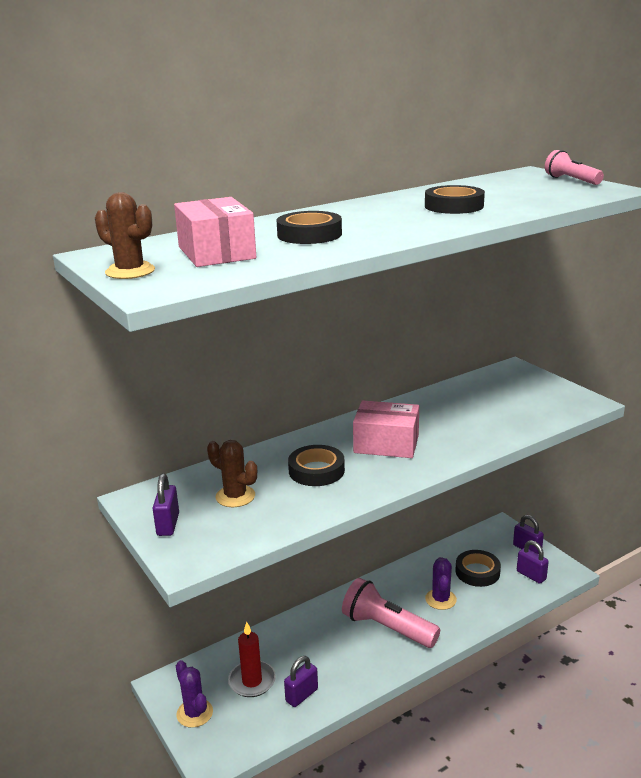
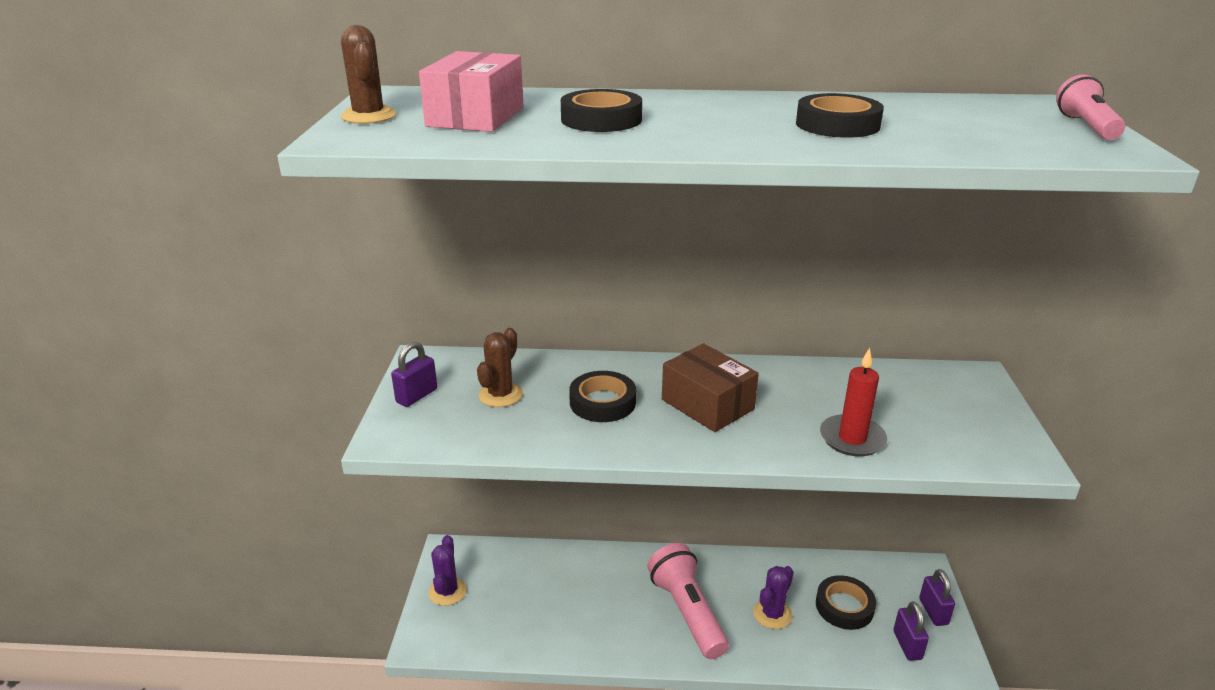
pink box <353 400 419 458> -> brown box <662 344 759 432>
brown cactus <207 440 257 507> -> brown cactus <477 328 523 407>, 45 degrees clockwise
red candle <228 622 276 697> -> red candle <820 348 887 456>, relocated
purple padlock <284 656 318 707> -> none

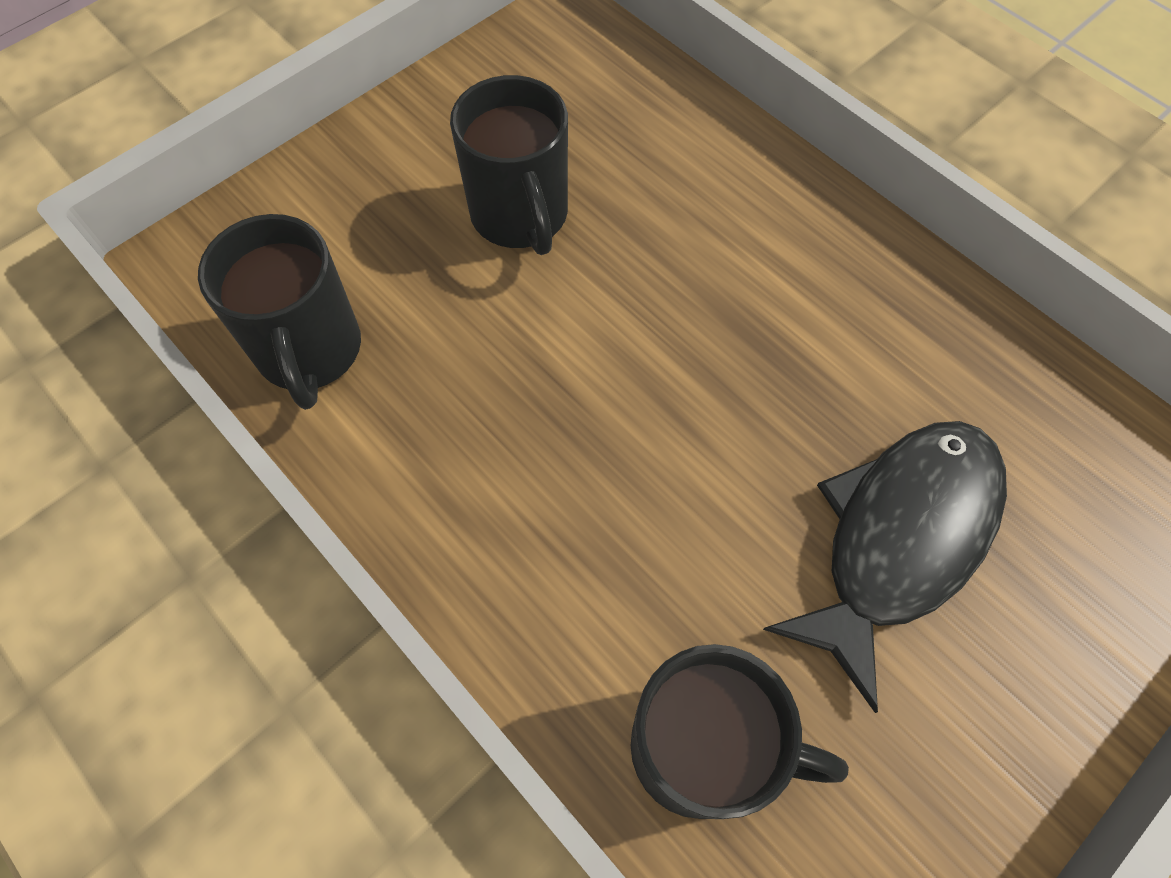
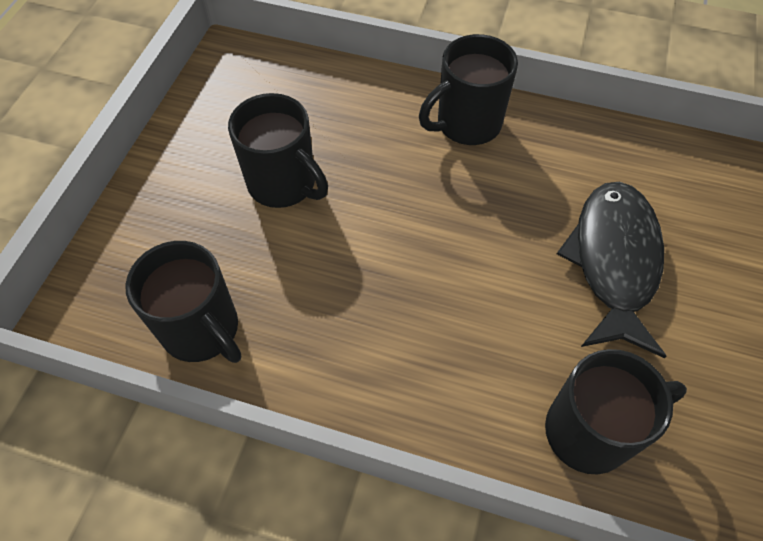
none -> black mug <419 34 518 145>

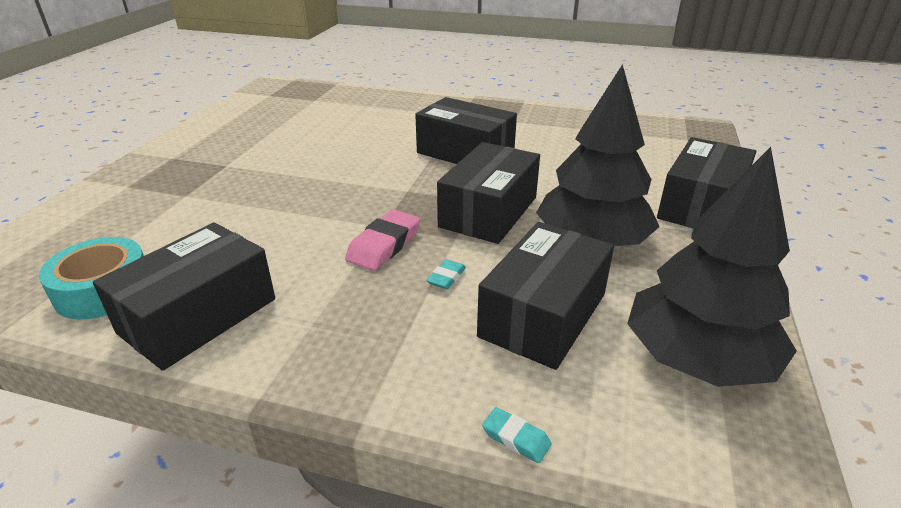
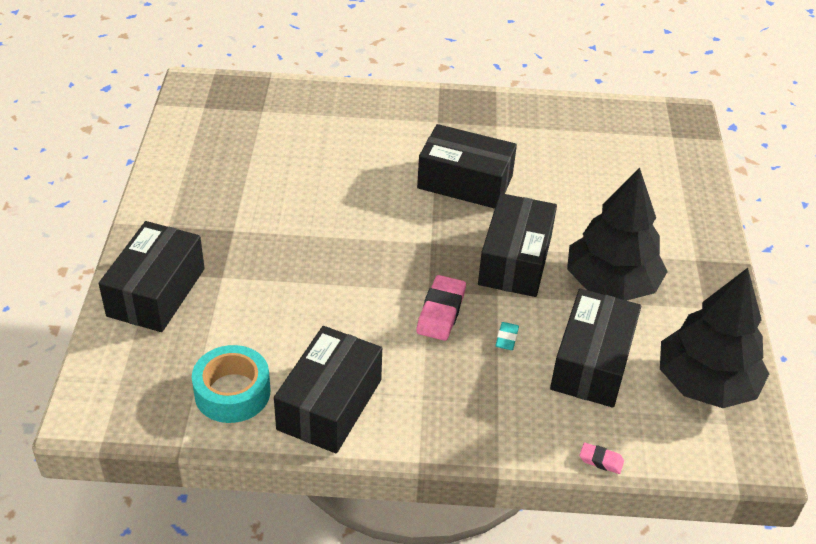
black box <657 137 756 228> -> black box <99 221 205 332>, relocated
turquoise eraser <482 407 552 463> -> pink eraser <580 442 624 474>

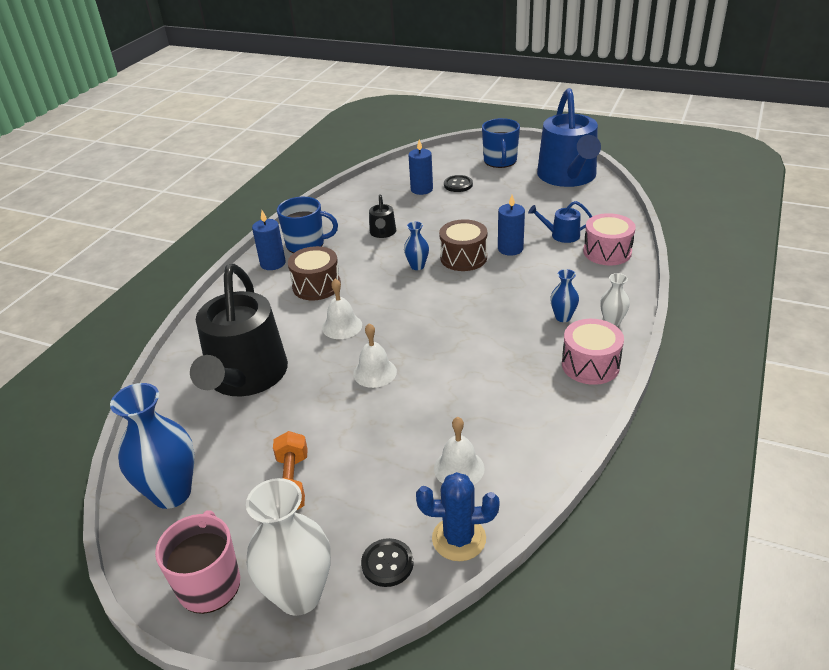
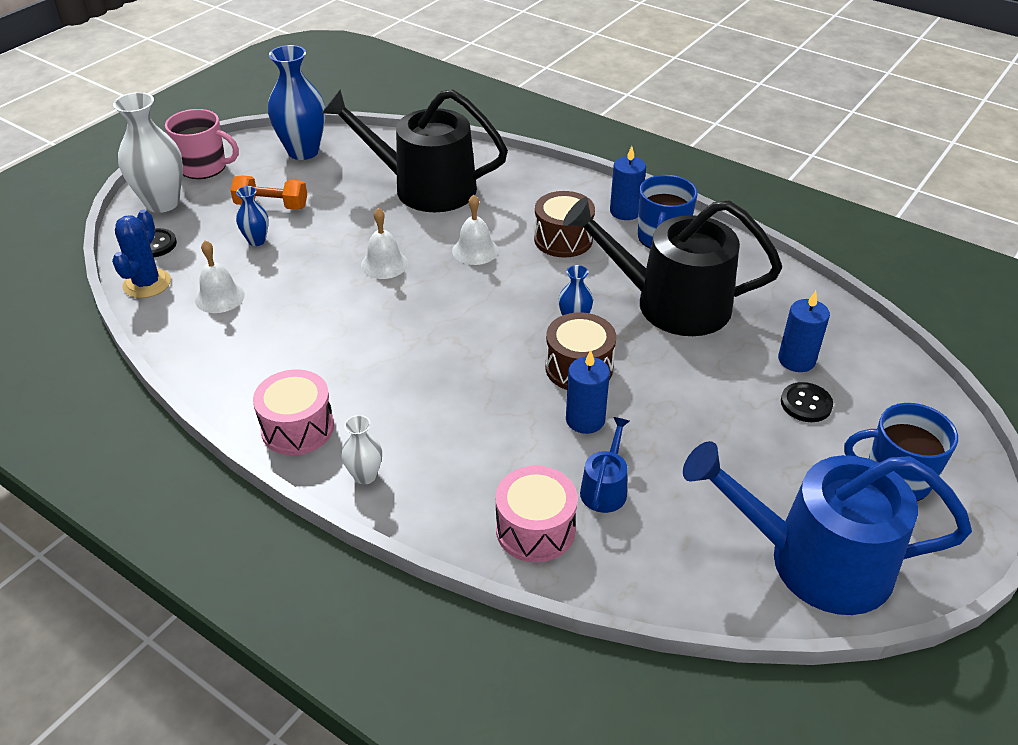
black watering can <369 194 396 238> -> black watering can <563 197 782 336>, x2.38
blue vase <550 269 579 322> -> blue vase <236 186 269 246>, relocated

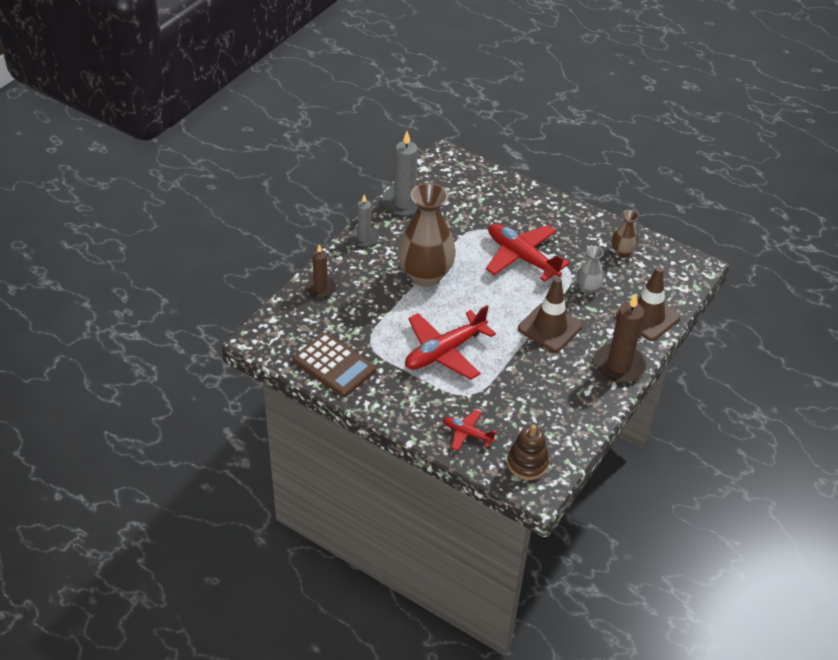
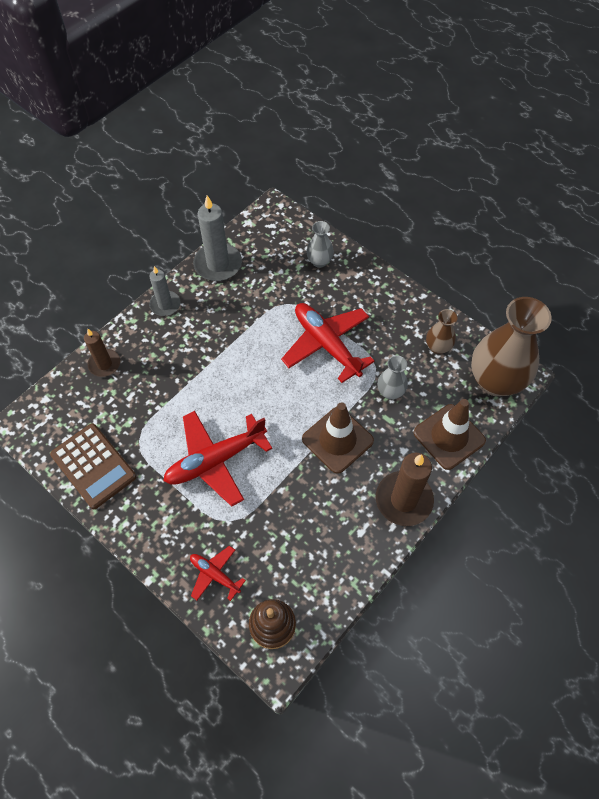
brown vase <398 183 456 287> -> brown vase <471 297 552 396>, relocated
none -> grey vase <306 221 334 268>

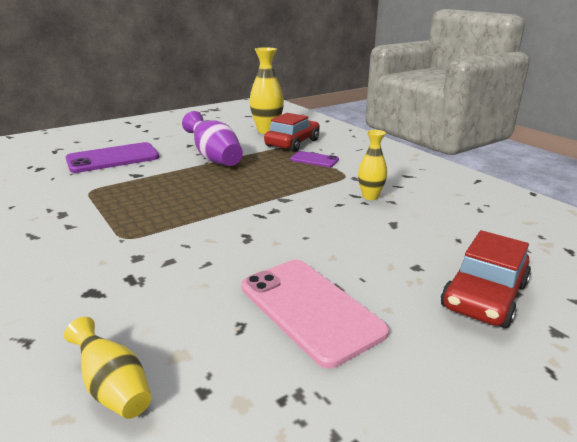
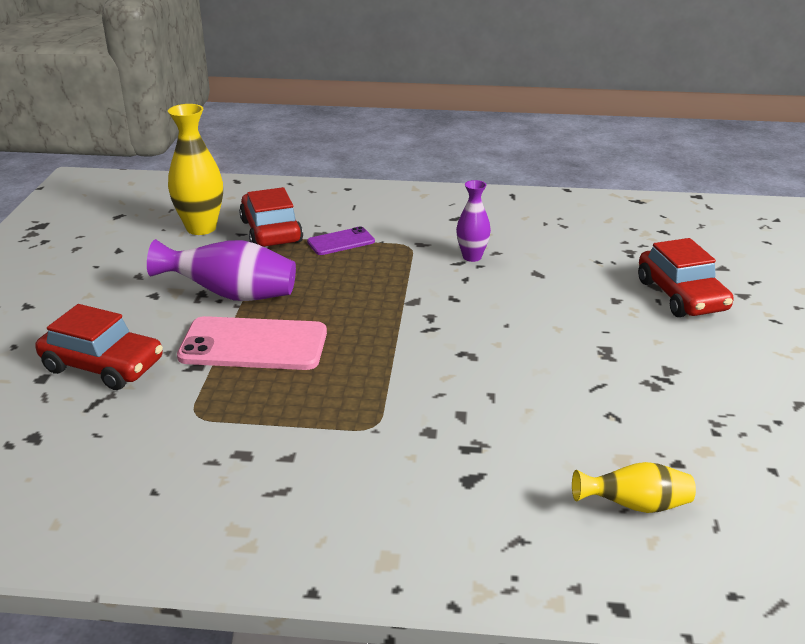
yellow vase <358 130 387 200> -> purple vase <456 180 491 262>
purple phone <66 142 159 173> -> red car <35 304 163 390>
pink phone <241 260 389 369> -> pink phone <177 316 327 370>, relocated

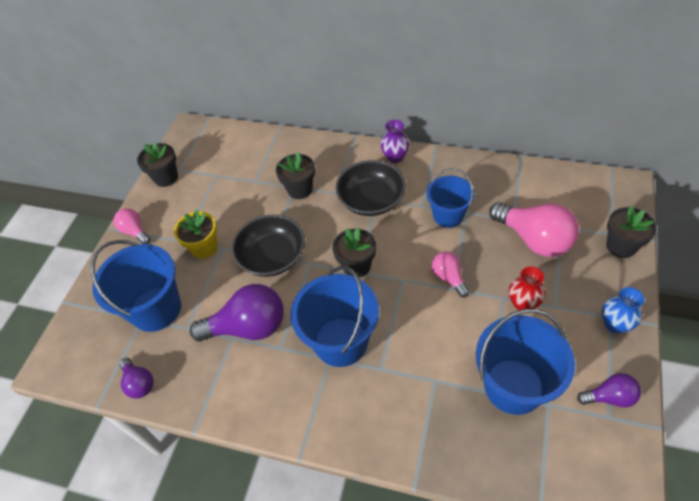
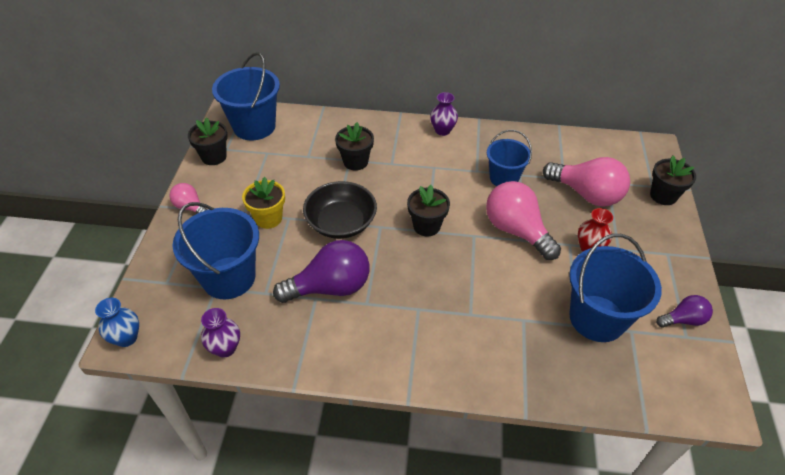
black bowl <336 160 406 216> -> none
pink light bulb <431 251 470 297> -> pink light bulb <486 181 561 260>, x1.88
blue bucket <291 266 379 367> -> blue bucket <212 52 280 140>, relocated
blue vase <602 287 644 334> -> blue vase <95 298 139 347>, relocated
purple light bulb <119 358 154 398> -> purple vase <201 308 240 358>

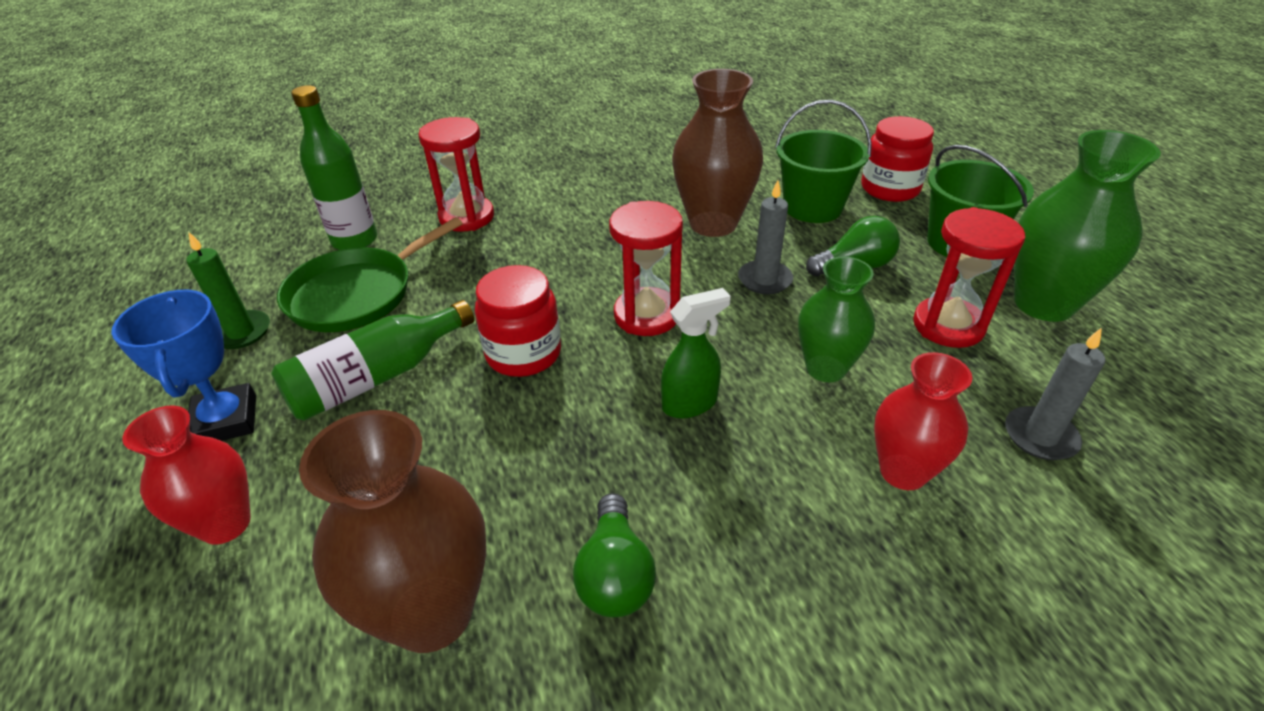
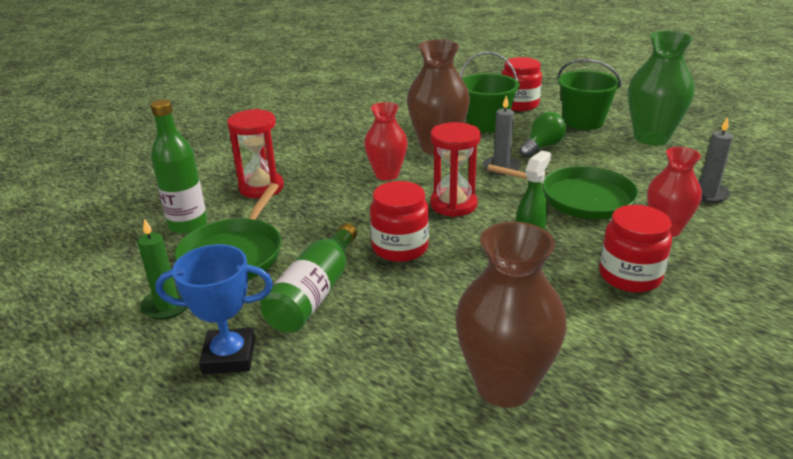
red hourglass <913 207 1025 348> -> none
green vase <798 256 875 382> -> green pan <487 164 638 220>
blue trophy <111 290 256 441> -> blue trophy <155 244 273 374>, 45 degrees counterclockwise
red vase <122 406 251 545> -> red vase <364 102 408 181>, relocated
green light bulb <573 493 656 617> -> none
none -> red jar <599 205 672 293>

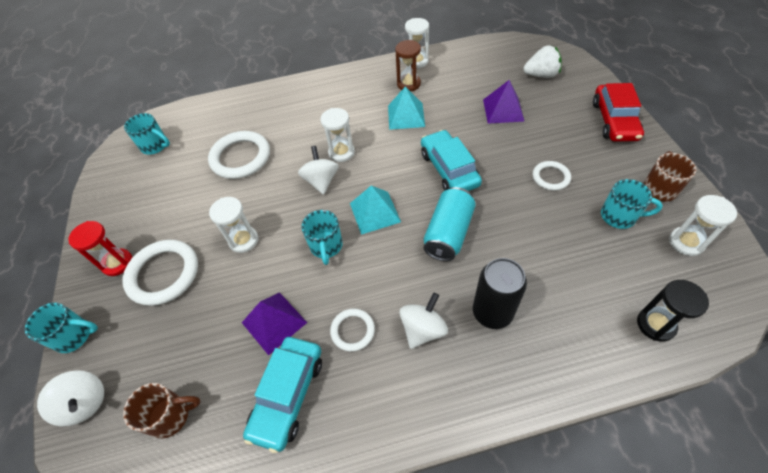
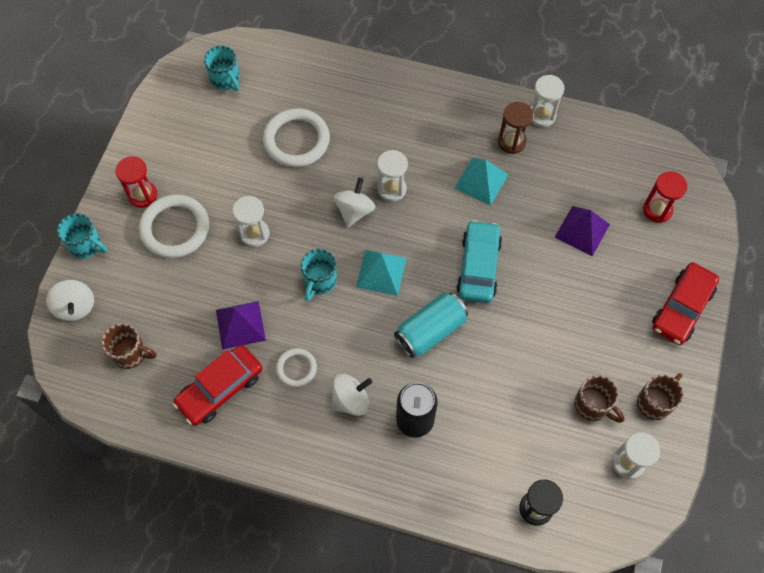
white strawberry <523 45 561 78> -> red hourglass <643 172 687 223>
white ring <533 161 571 191> -> none
turquoise mug <601 179 663 229> -> brown mug <574 375 625 423>
turquoise car <243 337 322 453> -> red car <173 345 263 426>

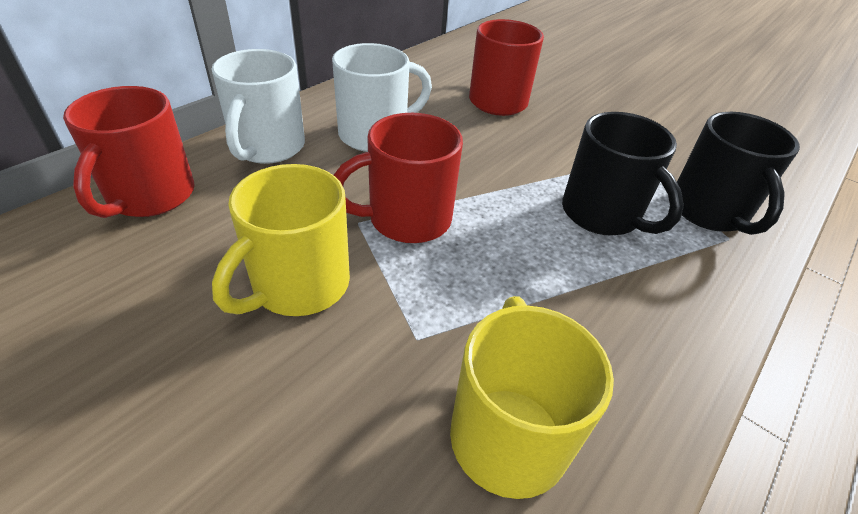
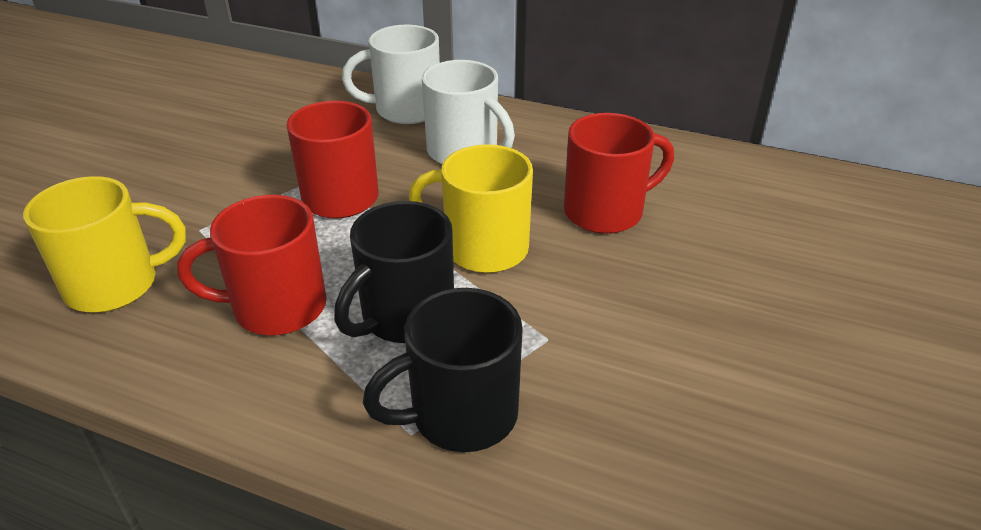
red mug <63 86 195 218> -> red mug <177 195 327 335>, relocated
yellow mug <212 164 350 316> -> yellow mug <409 144 533 273>, relocated

